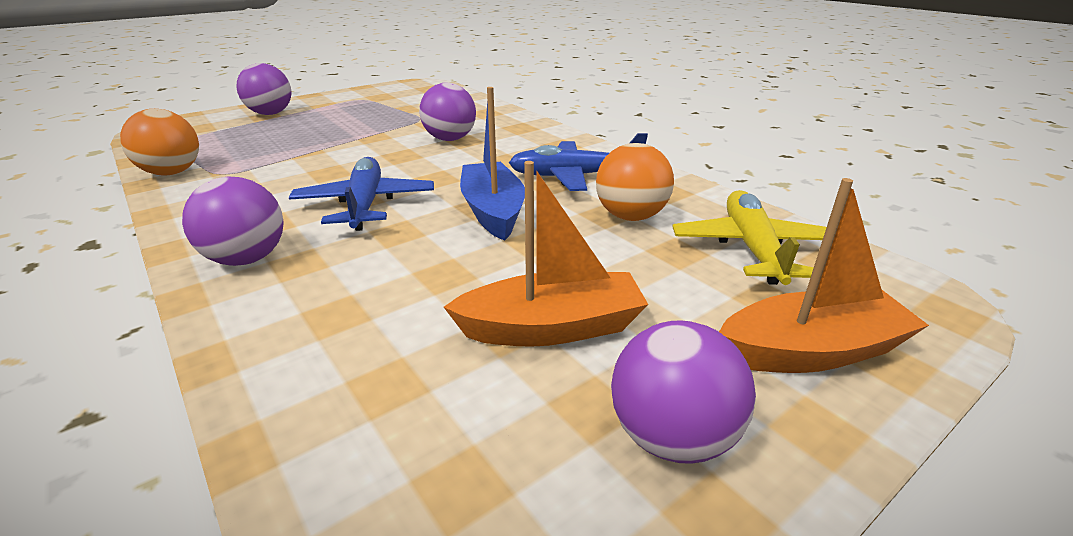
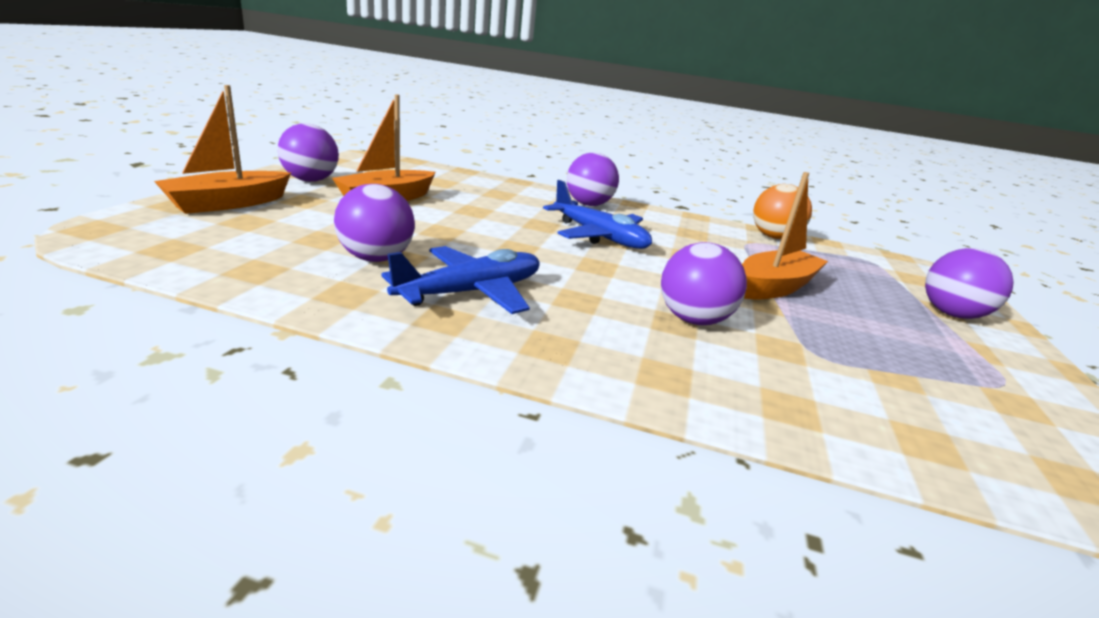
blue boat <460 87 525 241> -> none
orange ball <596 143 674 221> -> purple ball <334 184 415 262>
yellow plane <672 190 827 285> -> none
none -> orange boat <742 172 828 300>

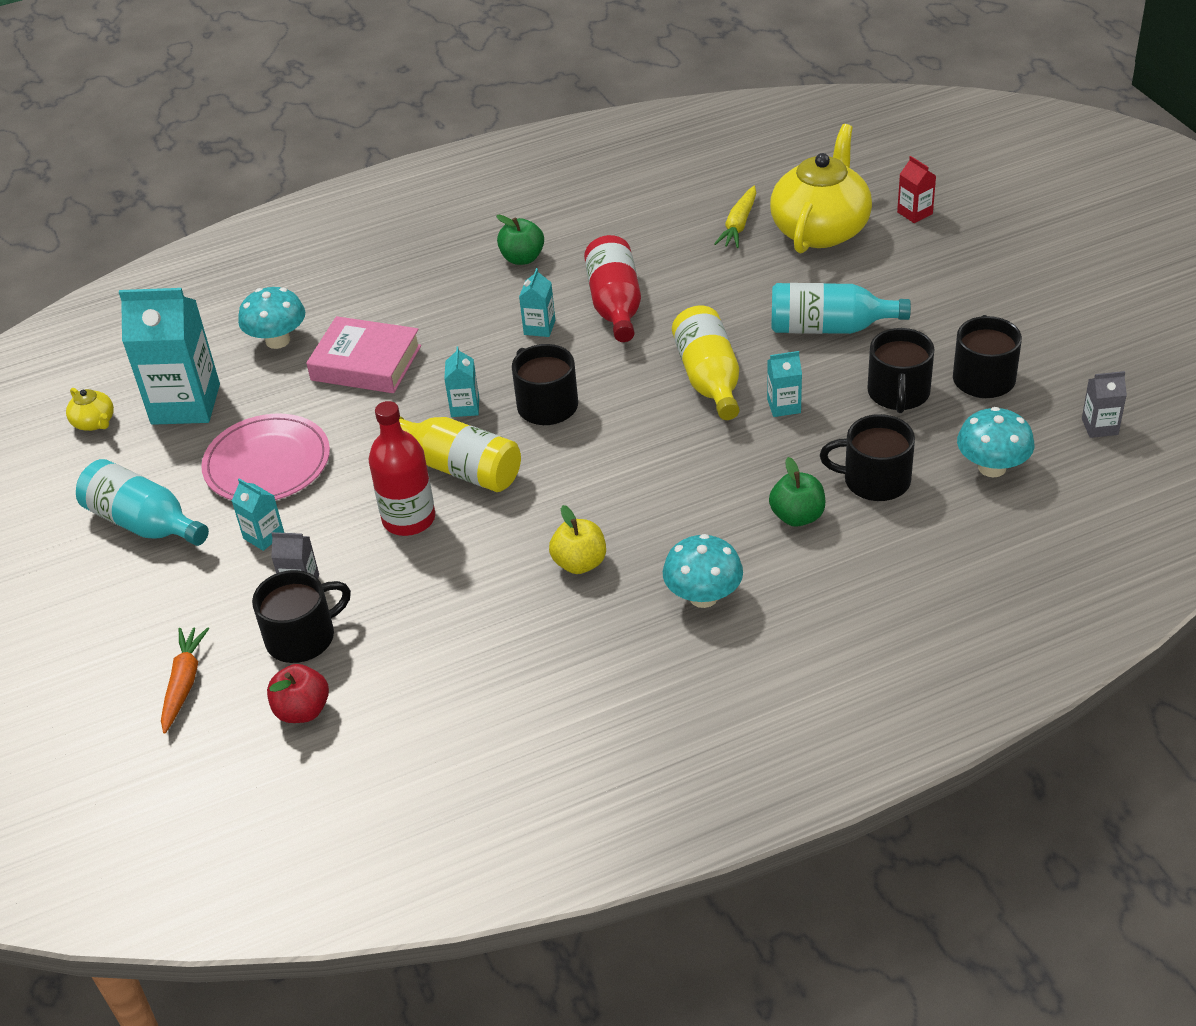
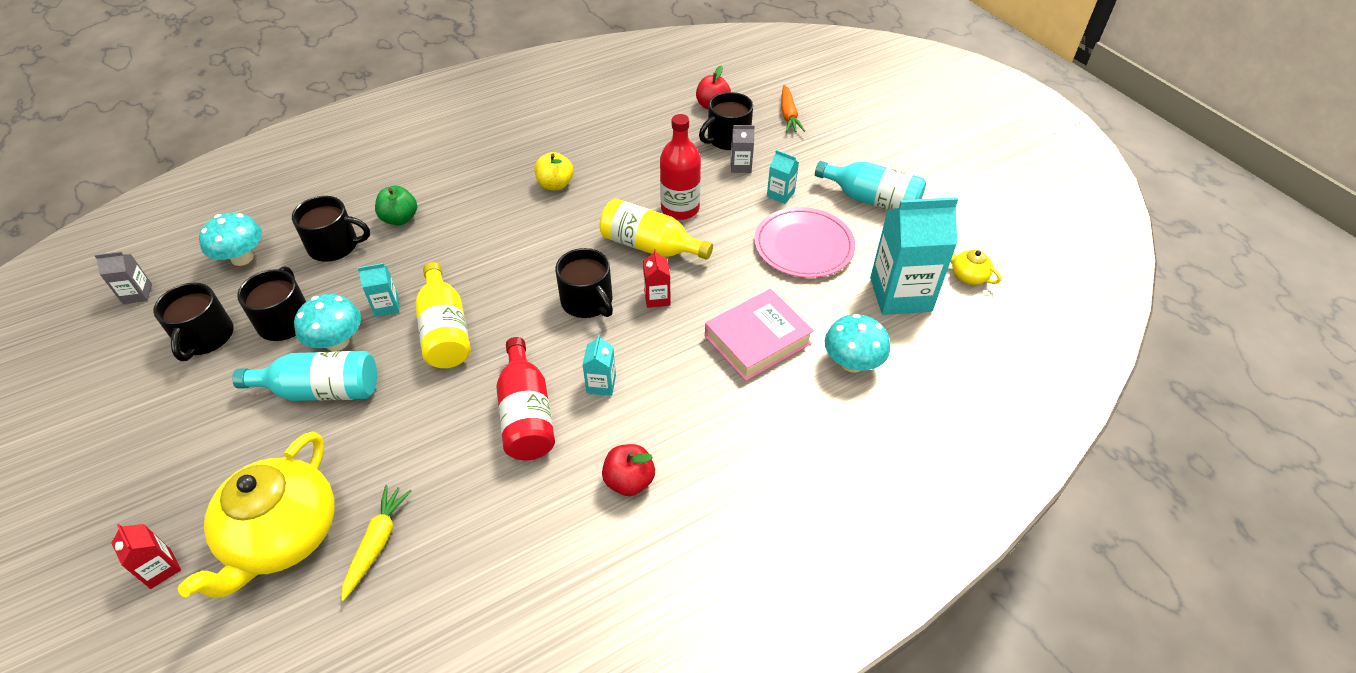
green apple <496 214 544 265> -> red apple <602 444 655 496>
pink book <306 316 421 393> -> pink book <705 289 814 381>, 45 degrees counterclockwise
turquoise carton <444 346 479 417> -> red carton <643 249 671 308>
turquoise mushroom <663 534 743 608> -> turquoise mushroom <294 294 361 351>, relocated

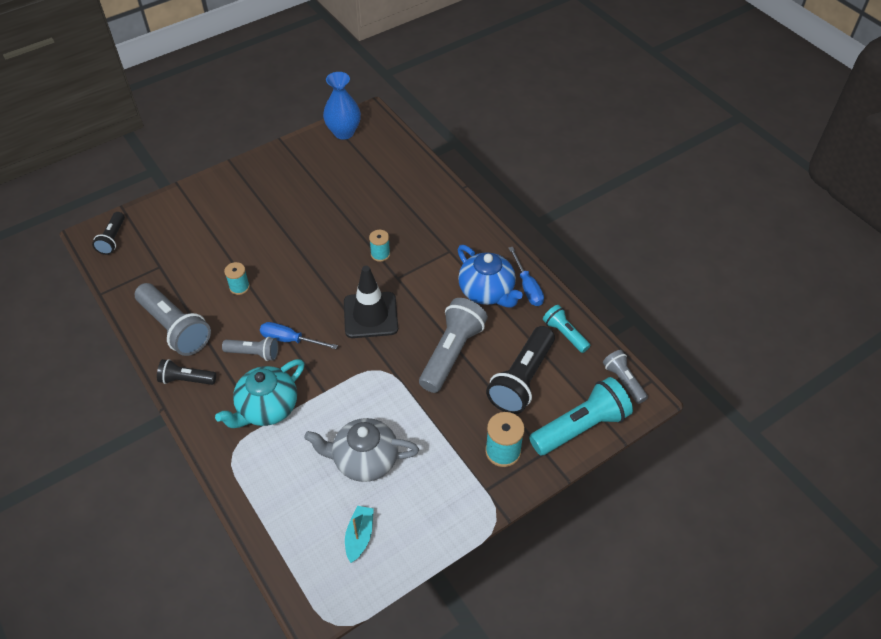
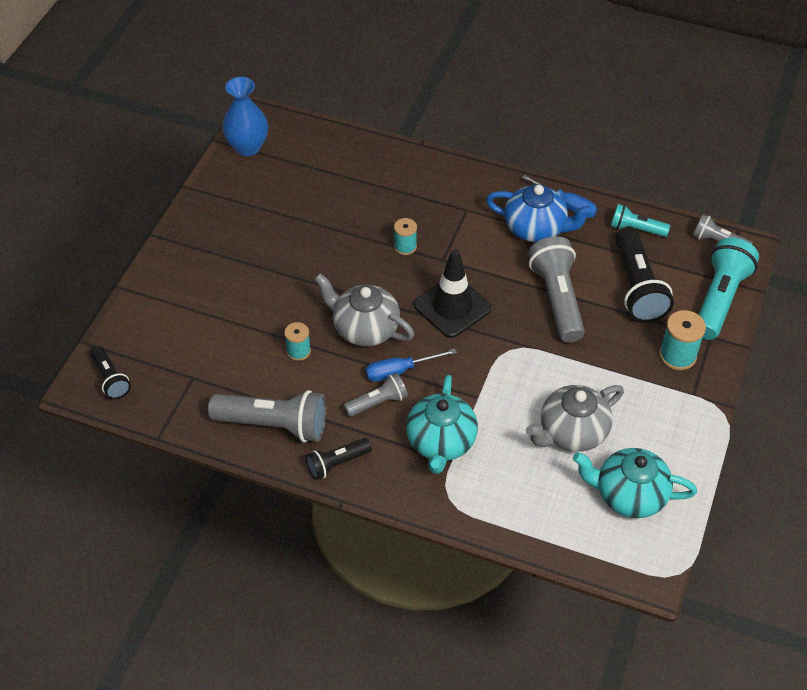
turquoise boat <345 506 374 563> -> turquoise teapot <573 448 697 518>
none -> grey teapot <314 273 414 346>

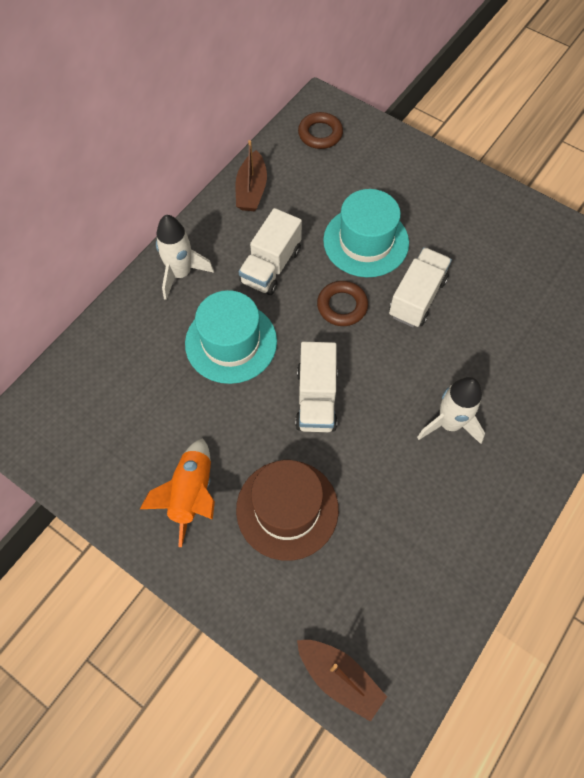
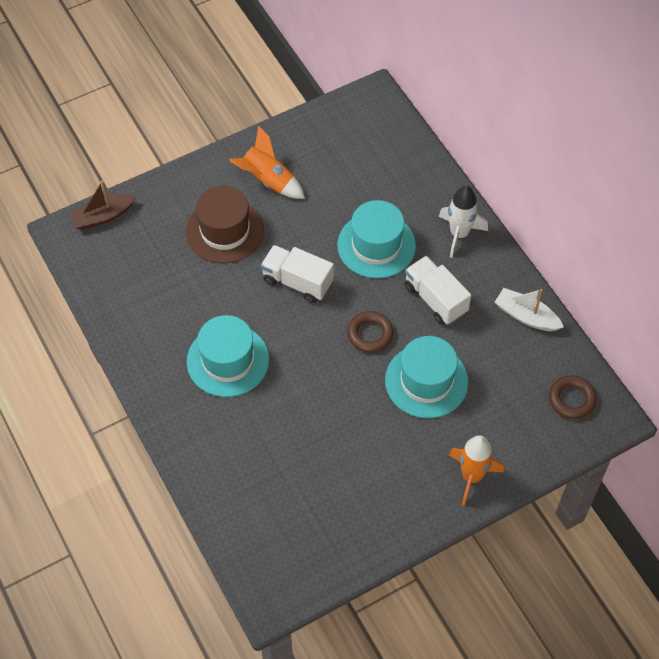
brown boat <236 140 267 211> -> white boat <495 288 564 331>
white truck <389 247 452 327> -> none
white rocket <417 377 485 444> -> turquoise hat <187 315 269 397>
none -> orange rocket <449 435 504 506>

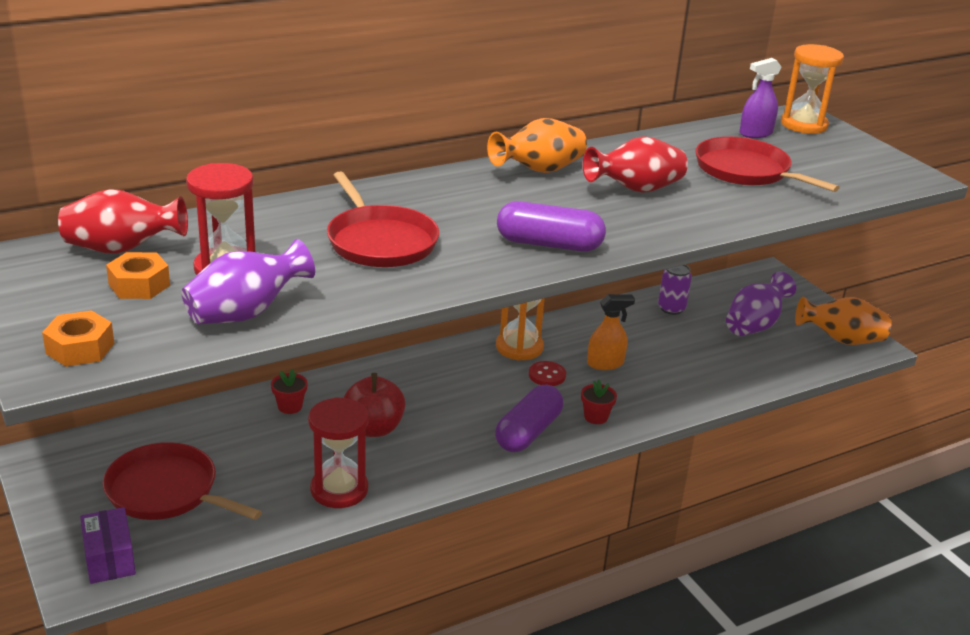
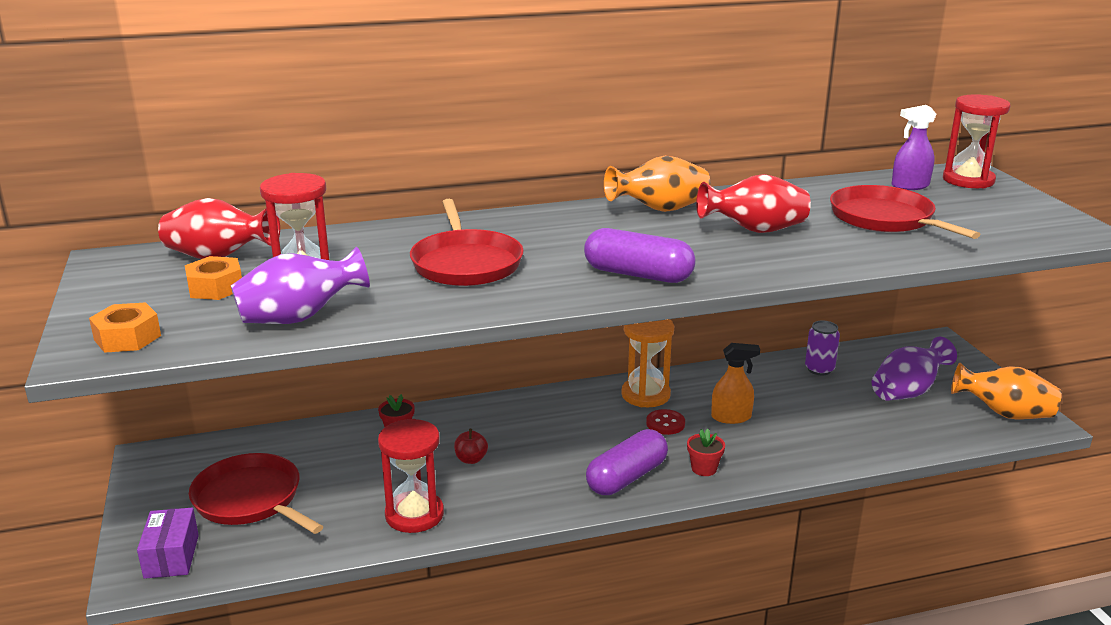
orange hourglass <781 44 844 134> -> red hourglass <943 94 1011 188>
red apple <344 373 405 437> -> red apple <454 429 488 464>, x0.54

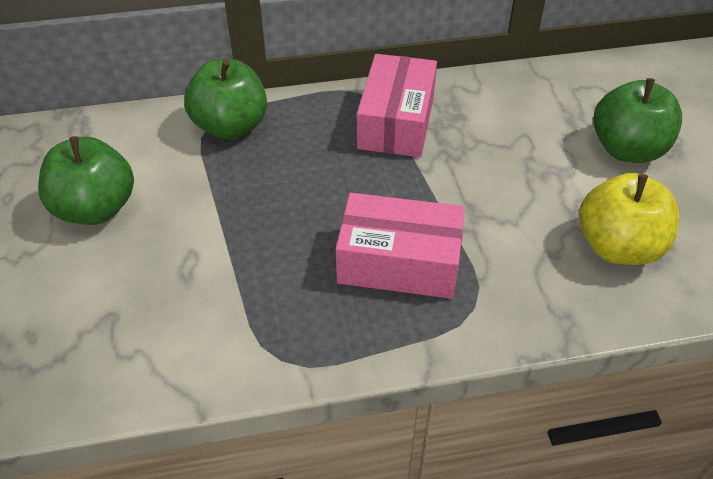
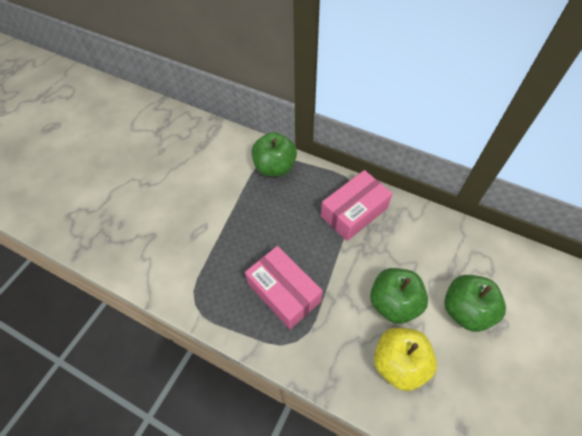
green apple <38 136 134 225> -> green apple <370 268 428 324>, relocated

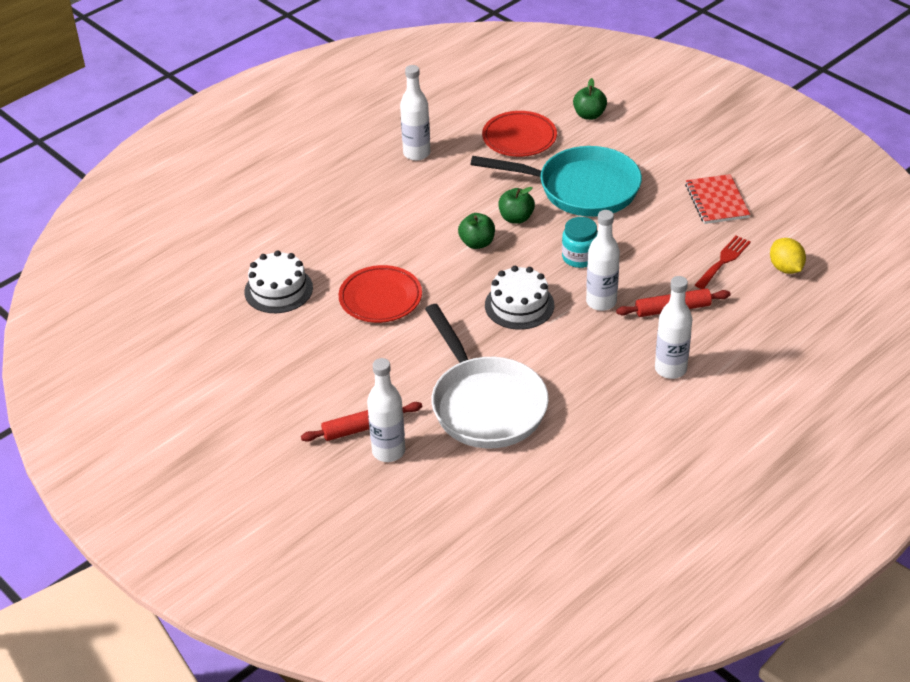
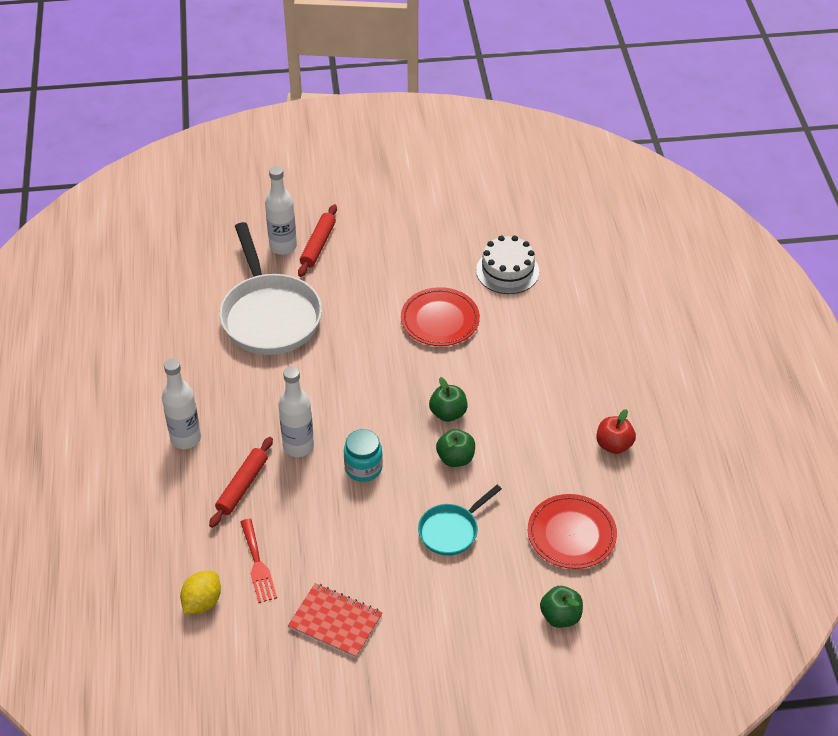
white bottle <400 65 430 161> -> red apple <596 409 636 454>
turquoise pan <470 146 642 217> -> turquoise pan <418 485 502 556>, x0.52
yellow lemon <770 238 806 274> -> yellow lemon <180 571 221 614>, 75 degrees counterclockwise
white cake <485 266 554 330> -> none
white pan <425 304 549 448> -> white pan <219 222 322 355>, 120 degrees counterclockwise

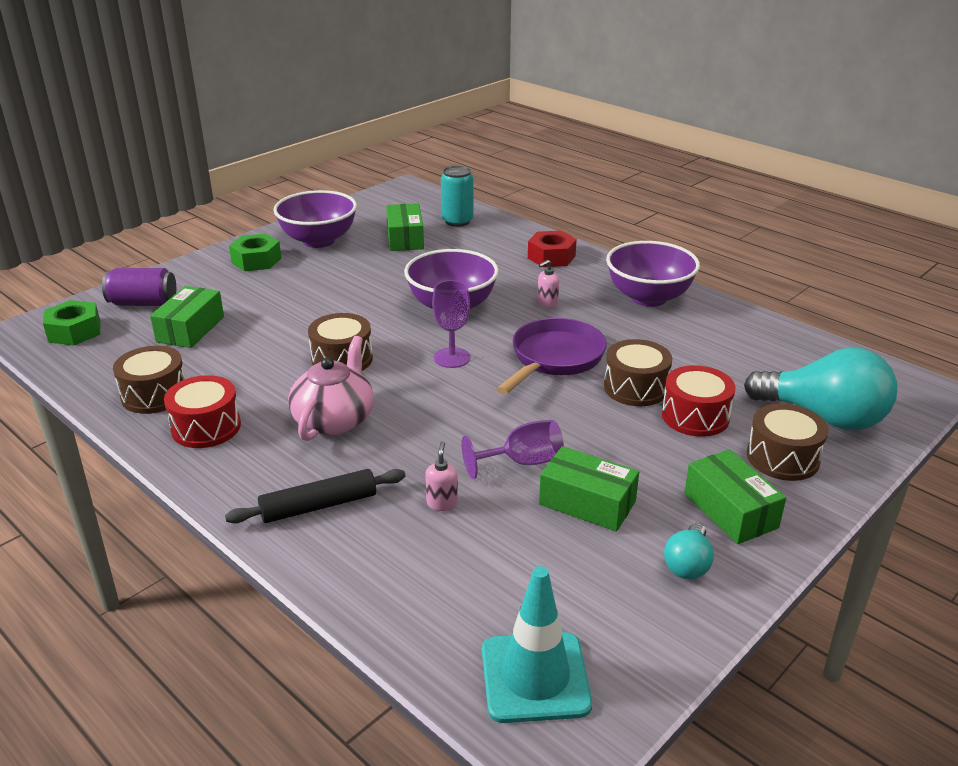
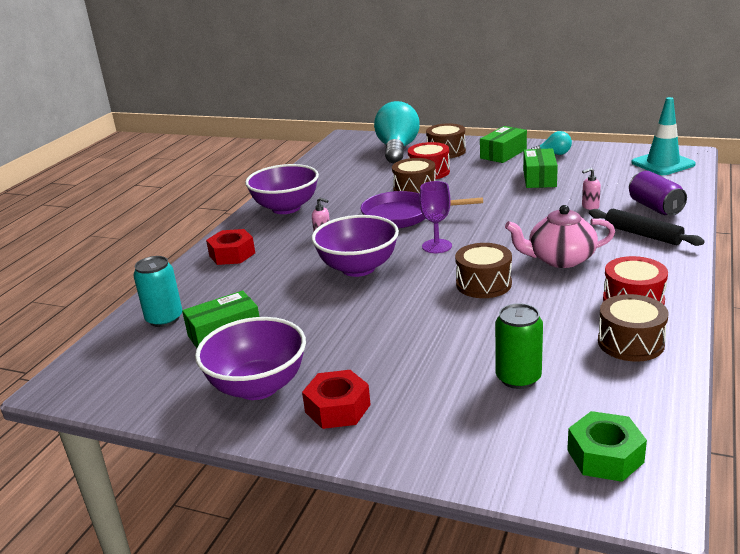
green nut <229 234 281 271> -> red nut <302 370 371 429>
purple can <102 268 176 306> -> purple can <629 171 687 216>, relocated
green box <150 286 224 348> -> green can <495 303 543 389>
purple goblet <462 420 564 479> -> none

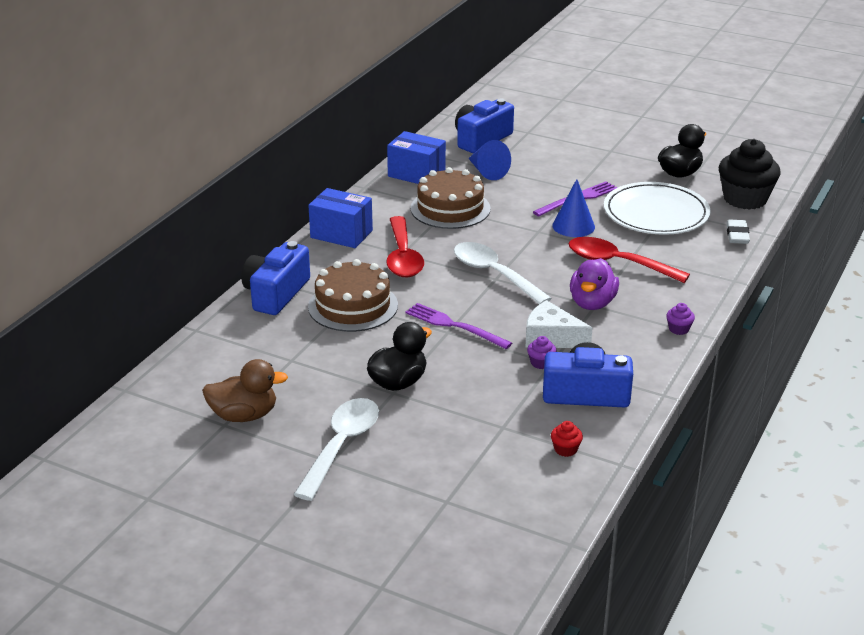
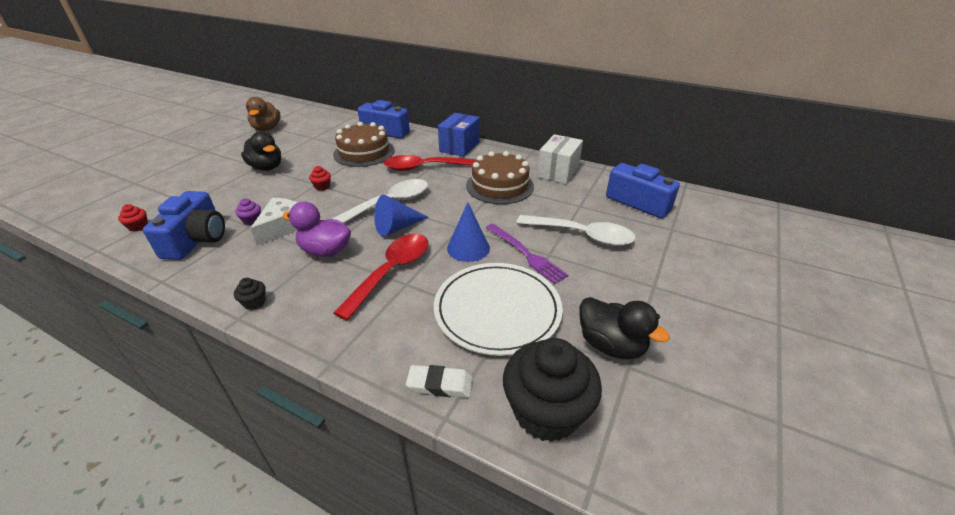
blue box <387 131 446 184> -> white box <537 134 583 184>
blue cone <468 140 511 180> -> blue cone <374 195 429 237>, relocated
purple fork <405 303 512 349> -> red cupcake <309 166 331 191>
purple cupcake <666 303 695 335> -> black cupcake <234 278 266 310>
white spoon <293 398 379 501> -> white spoon <517 215 636 246>, relocated

